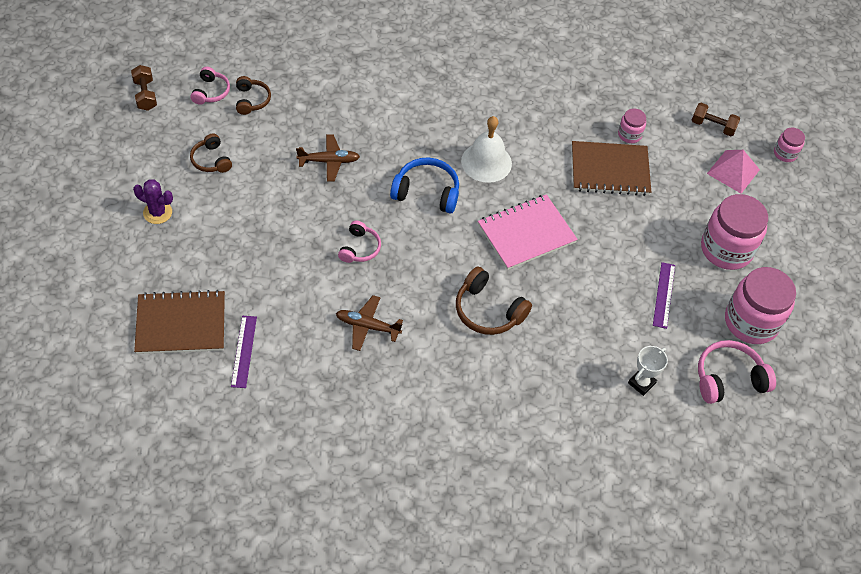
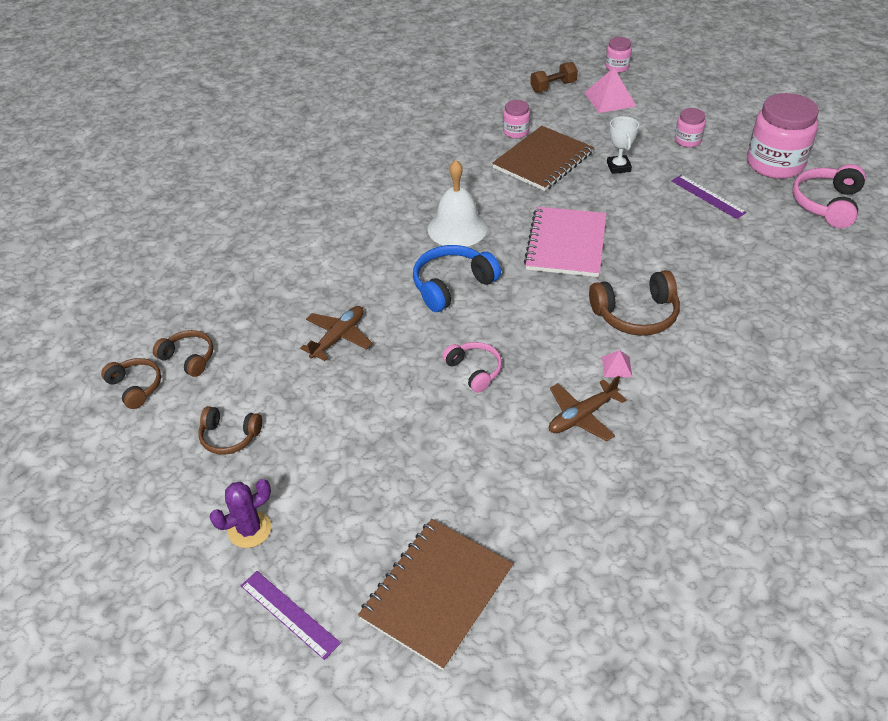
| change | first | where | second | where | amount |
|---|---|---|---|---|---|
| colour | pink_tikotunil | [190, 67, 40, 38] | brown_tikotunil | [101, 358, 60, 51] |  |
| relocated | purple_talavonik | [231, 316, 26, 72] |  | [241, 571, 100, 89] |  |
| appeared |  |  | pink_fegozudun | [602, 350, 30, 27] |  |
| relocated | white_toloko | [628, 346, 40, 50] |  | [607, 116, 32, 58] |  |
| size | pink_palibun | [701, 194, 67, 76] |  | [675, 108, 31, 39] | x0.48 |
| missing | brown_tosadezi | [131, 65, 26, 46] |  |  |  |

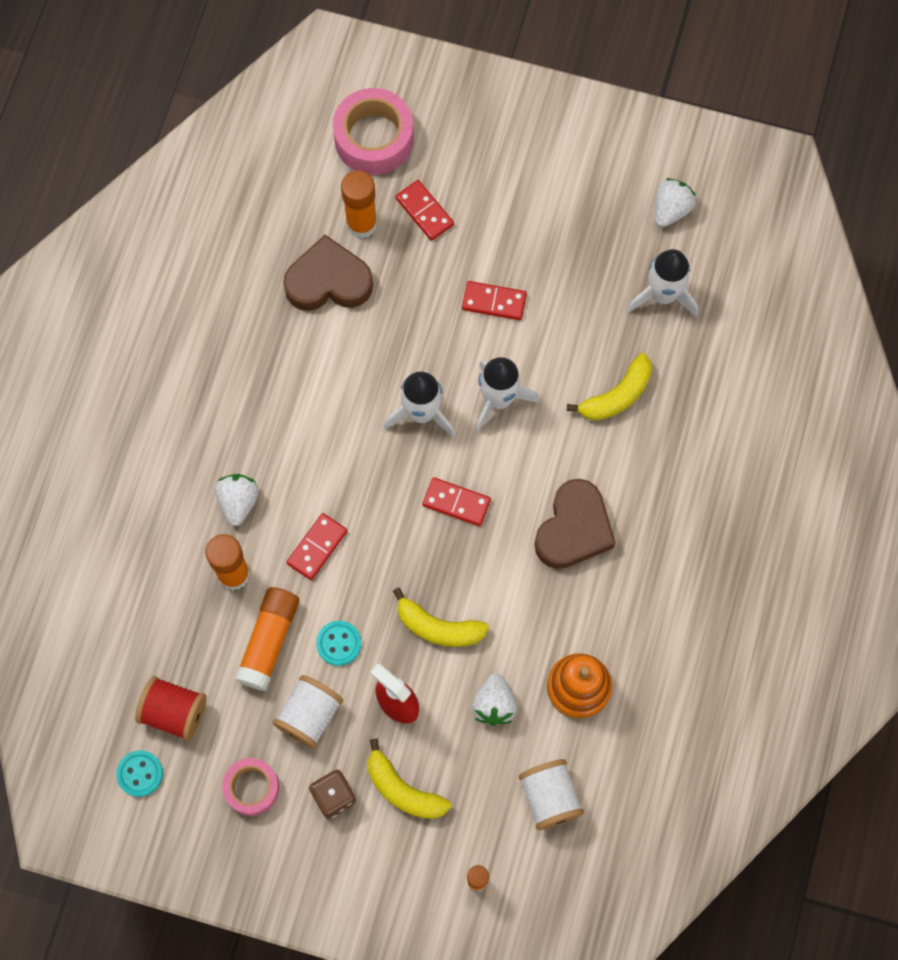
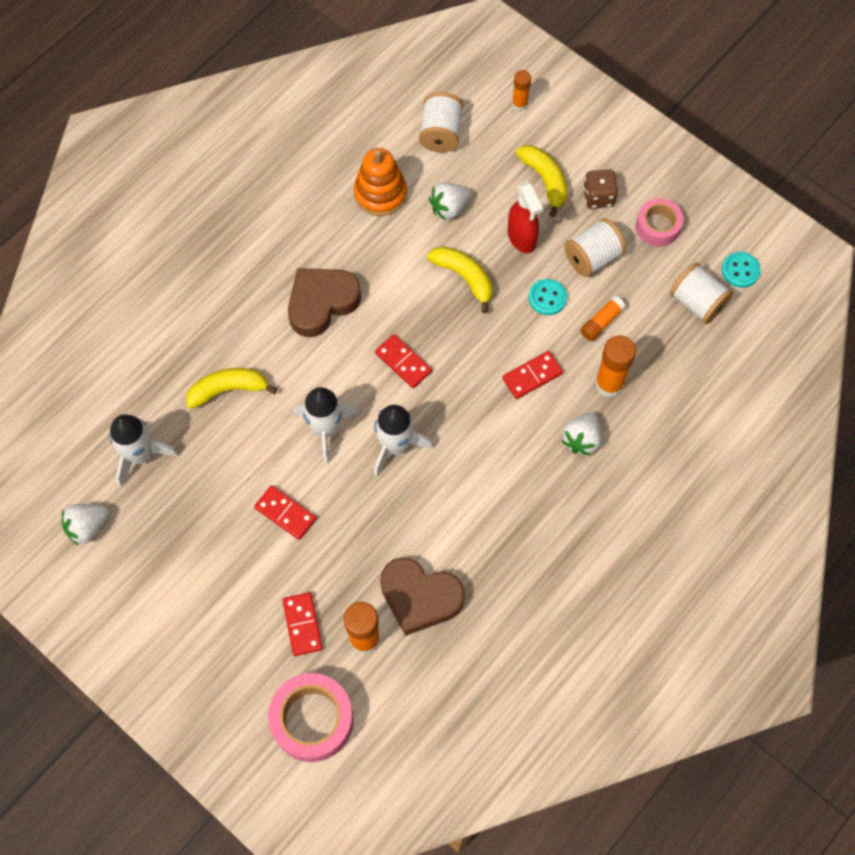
| change | first | where | second | where | amount |
|---|---|---|---|---|---|
| spun | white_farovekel | [472, 673, 45, 53] |  | [429, 182, 42, 38] | 150 degrees counterclockwise |
| size | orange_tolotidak | [235, 587, 64, 104] |  | [580, 296, 46, 45] | x0.60 |
| colour | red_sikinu | [135, 676, 71, 65] | white_sikinu | [670, 262, 63, 62] |  |

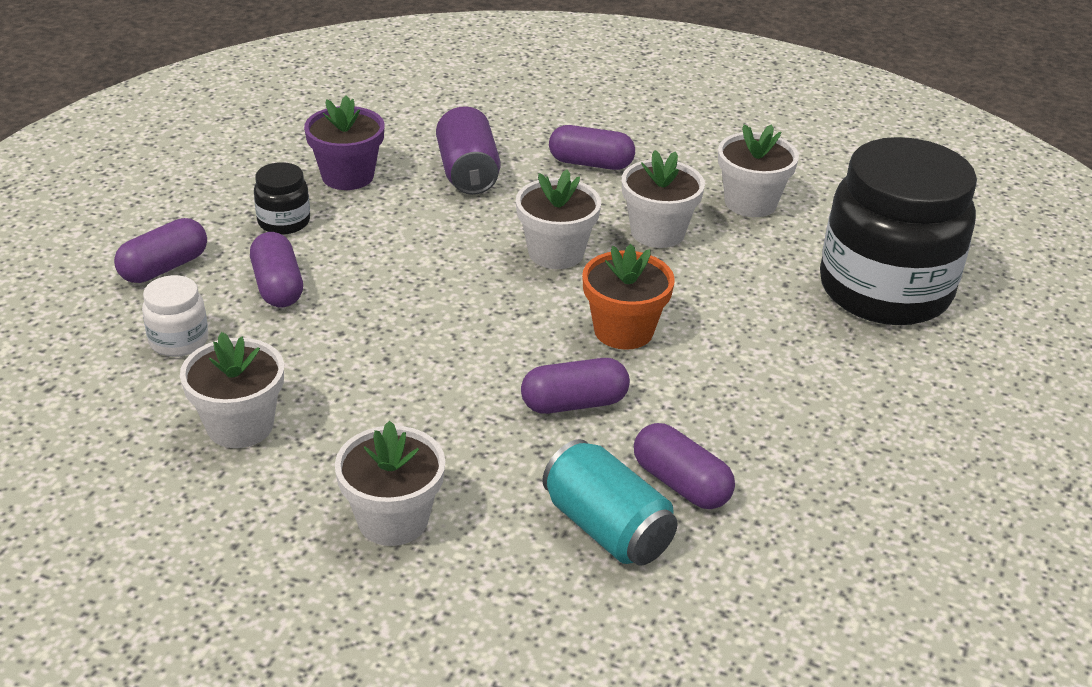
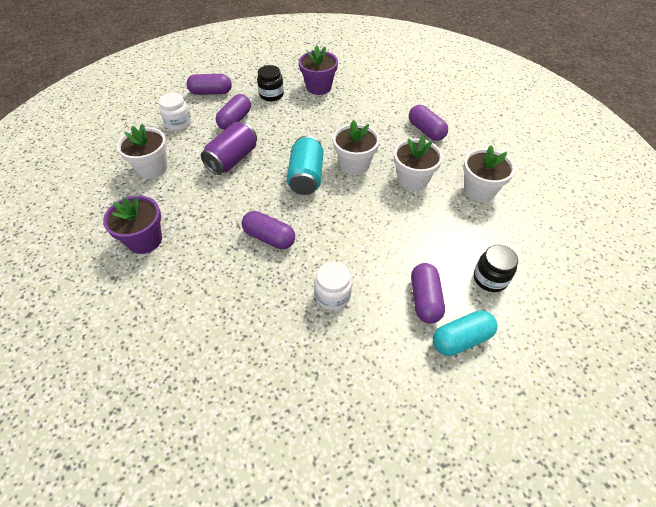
| change | first | where | second | where | amount |
|---|---|---|---|---|---|
| colour | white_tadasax | [335, 420, 110, 126] | purple_tadasax | [103, 195, 59, 59] |  |
| relocated | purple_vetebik | [436, 106, 64, 89] |  | [201, 122, 56, 53] |  |
| relocated | turquoise_vetebik | [542, 439, 136, 127] |  | [287, 136, 36, 59] |  |
| appeared |  |  | white_palibun | [314, 262, 38, 48] |  |
| relocated | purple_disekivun | [634, 423, 101, 86] |  | [411, 263, 34, 60] |  |
| appeared |  |  | turquoise_disekivun | [433, 310, 64, 46] |  |
| size | black_palibun | [820, 137, 157, 188] |  | [474, 245, 44, 47] | x0.41 |
| missing | orange_tadasax | [582, 244, 93, 106] |  |  |  |

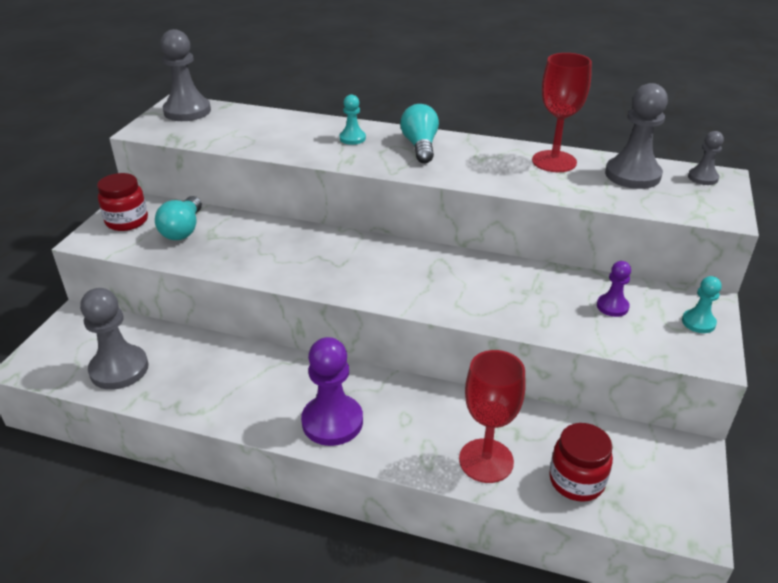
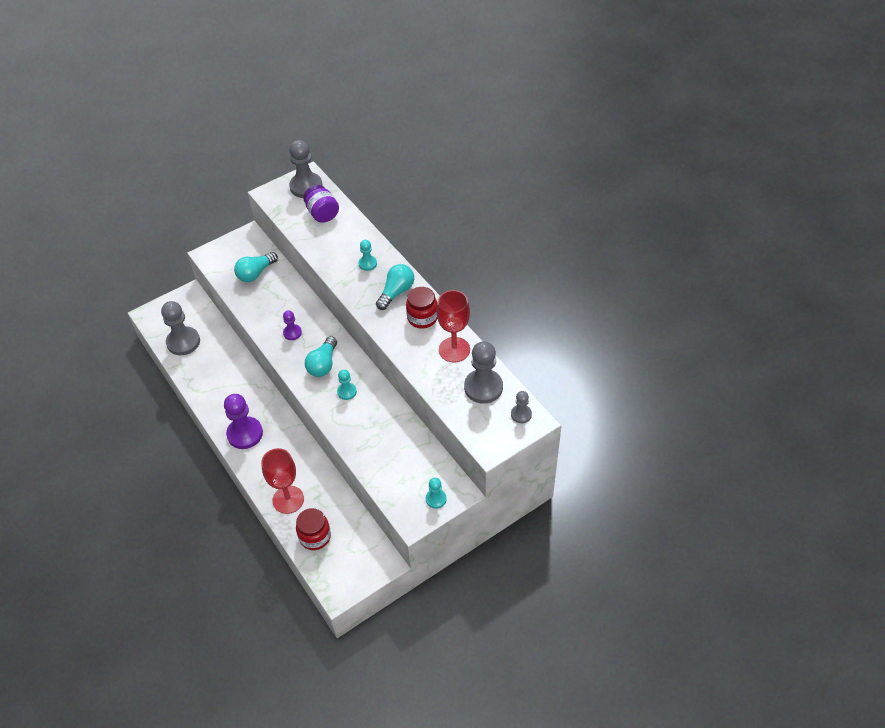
| change | first | where | second | where | amount |
|---|---|---|---|---|---|
| relocated | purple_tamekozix | [597, 261, 34, 56] |  | [283, 310, 19, 30] |  |
| appeared |  |  | purple_palibun | [303, 185, 36, 38] |  |
| appeared |  |  | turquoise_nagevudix | [305, 336, 32, 41] |  |
| appeared |  |  | turquoise_tamekozix | [337, 370, 20, 30] |  |
| relocated | red_palibun | [97, 173, 51, 58] |  | [406, 287, 31, 42] |  |

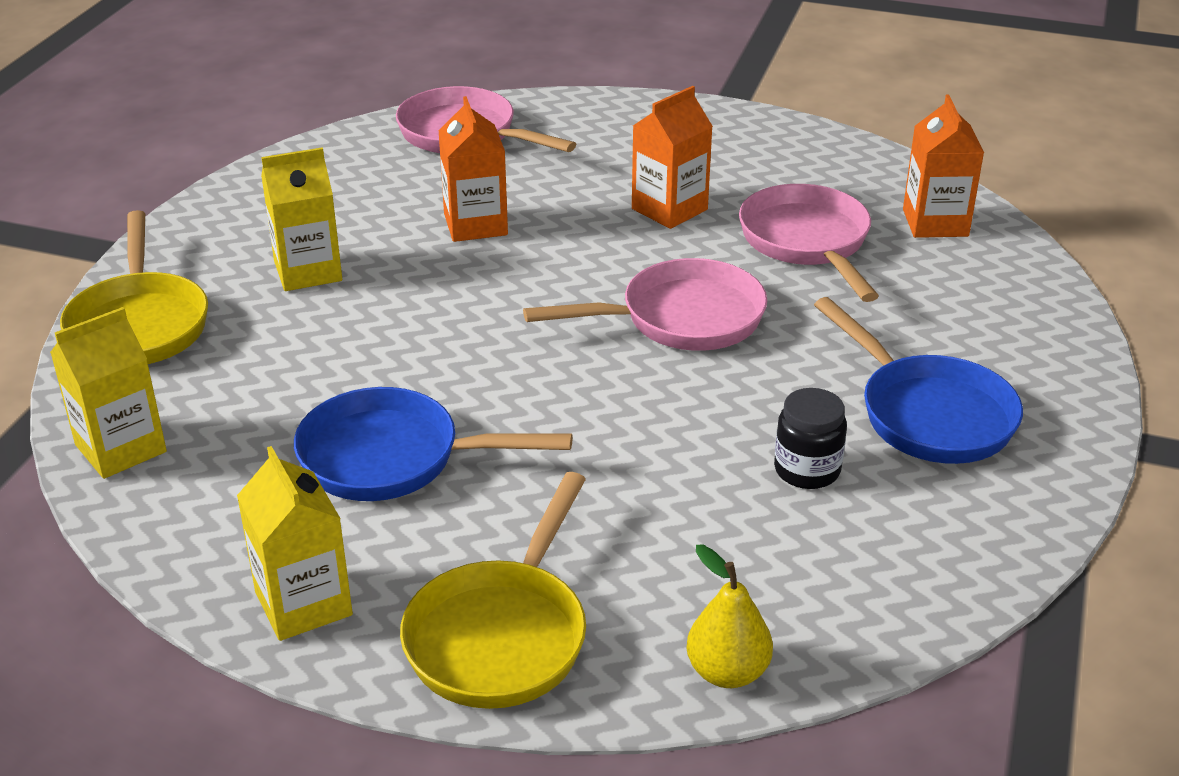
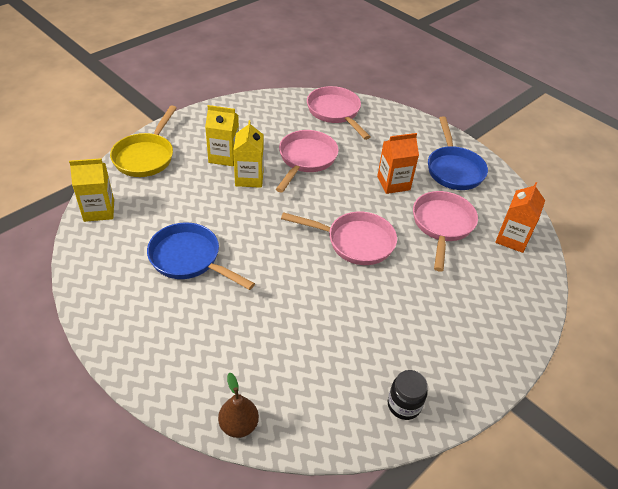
| change | first | where | second | where | amount |
|---|---|---|---|---|---|
| colour | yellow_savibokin | [686, 545, 87, 143] | brown_savibokin | [218, 372, 41, 66] |  |
| relocated | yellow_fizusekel | [237, 446, 116, 195] |  | [233, 120, 31, 68] |  |
| exchanged | orange_fizusekel | [439, 96, 69, 146] | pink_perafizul | [276, 130, 63, 63] |  |
| relocated | black_palibun | [774, 388, 73, 101] |  | [388, 370, 40, 50] |  |
| relocated | blue_perafizul | [814, 297, 209, 167] |  | [428, 116, 60, 74] |  |
| missing | yellow_perafizul | [400, 472, 186, 237] |  |  |  |

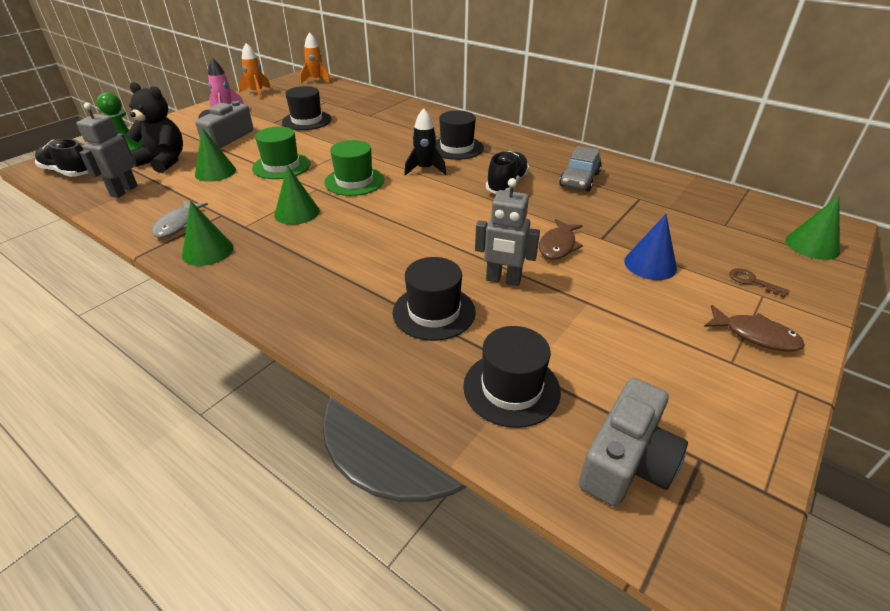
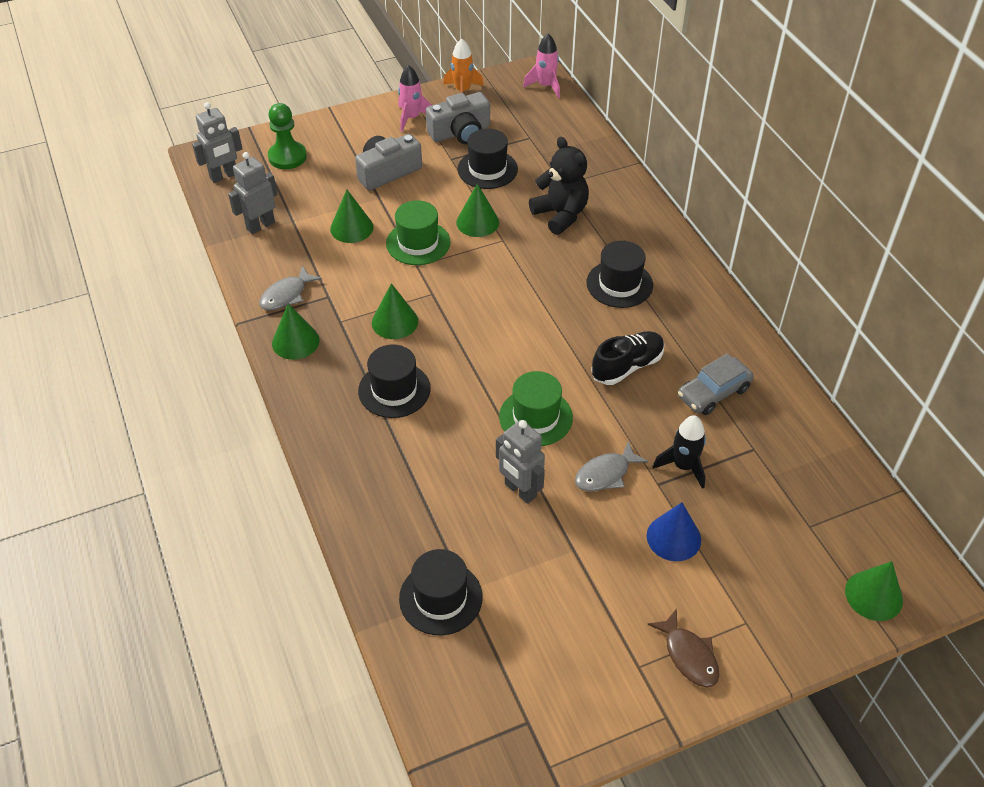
| change | first | where | second | where | amount |
|---|---|---|---|---|---|
| exchanged | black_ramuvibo | [35, 139, 54, 38] | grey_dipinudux | [192, 102, 50, 81] |  |
| relocated | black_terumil | [392, 257, 84, 84] |  | [358, 344, 73, 74] |  |
| relocated | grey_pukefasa | [579, 378, 109, 129] |  | [426, 92, 64, 52] |  |
| appeared |  |  | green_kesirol | [456, 183, 43, 54] |  |
| relocated | green_terumil | [324, 140, 60, 56] |  | [499, 371, 74, 75] |  |
| colour | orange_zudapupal | [300, 32, 31, 52] | pink_zudapupal | [523, 33, 37, 65] |  |
| relocated | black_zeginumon | [126, 82, 57, 91] |  | [529, 137, 60, 98] |  |
| colour | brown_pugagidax | [539, 219, 44, 41] | grey_pugagidax | [575, 441, 73, 51] |  |
| relocated | black_zudapupal | [404, 108, 42, 68] |  | [653, 415, 53, 74] |  |
| missing | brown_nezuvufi | [729, 268, 60, 30] |  |  |  |

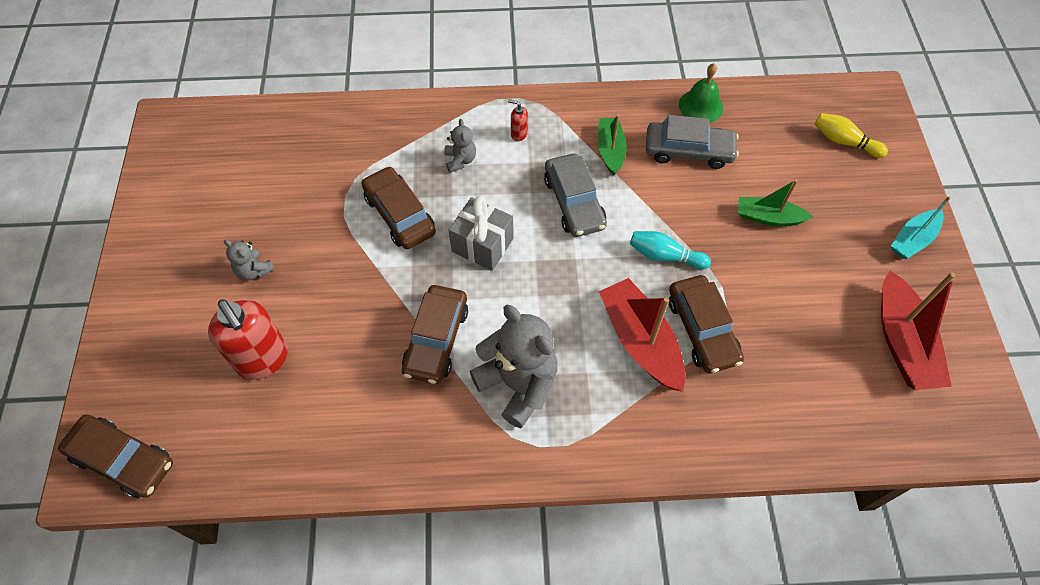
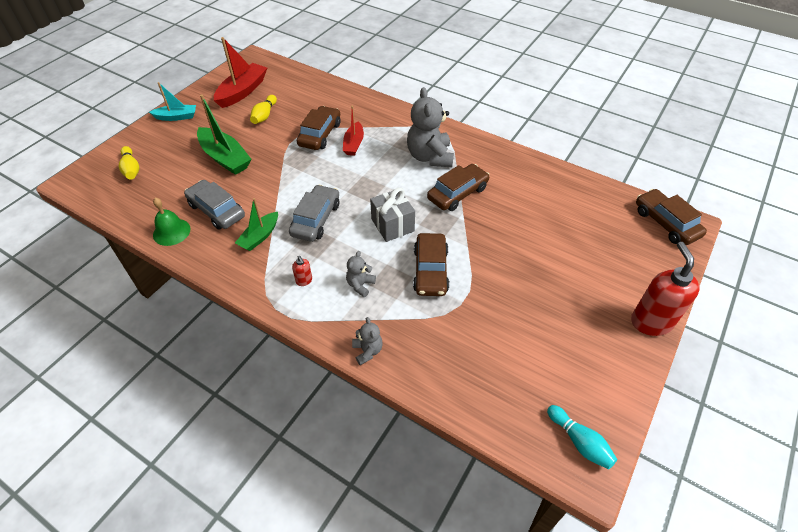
| change | first | where | second | where | amount |
|---|---|---|---|---|---|
| size | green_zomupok | [738, 179, 75, 47] |  | [197, 94, 54, 81] | x1.61 |
| appeared |  |  | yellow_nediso | [250, 95, 27, 29] |  |
| size | red_zomupok | [599, 278, 87, 114] |  | [343, 106, 21, 50] | x0.62 |
| relocated | grey_zeginumon | [224, 240, 51, 40] |  | [352, 317, 31, 48] |  |
| relocated | turquoise_nediso | [630, 231, 81, 38] |  | [547, 405, 70, 64] |  |
| relocated | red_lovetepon | [208, 299, 80, 81] |  | [631, 242, 69, 94] |  |

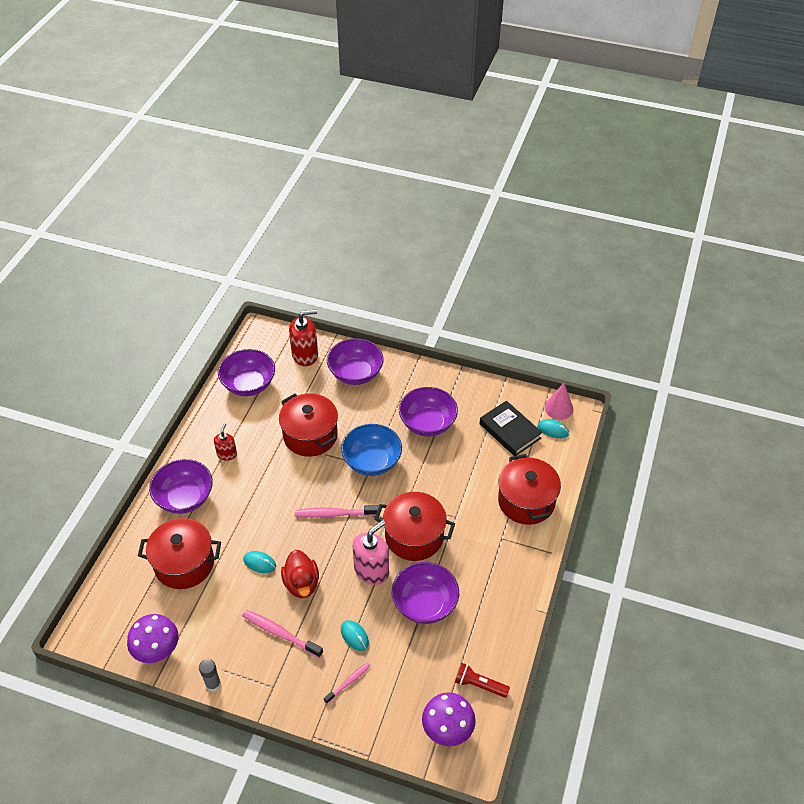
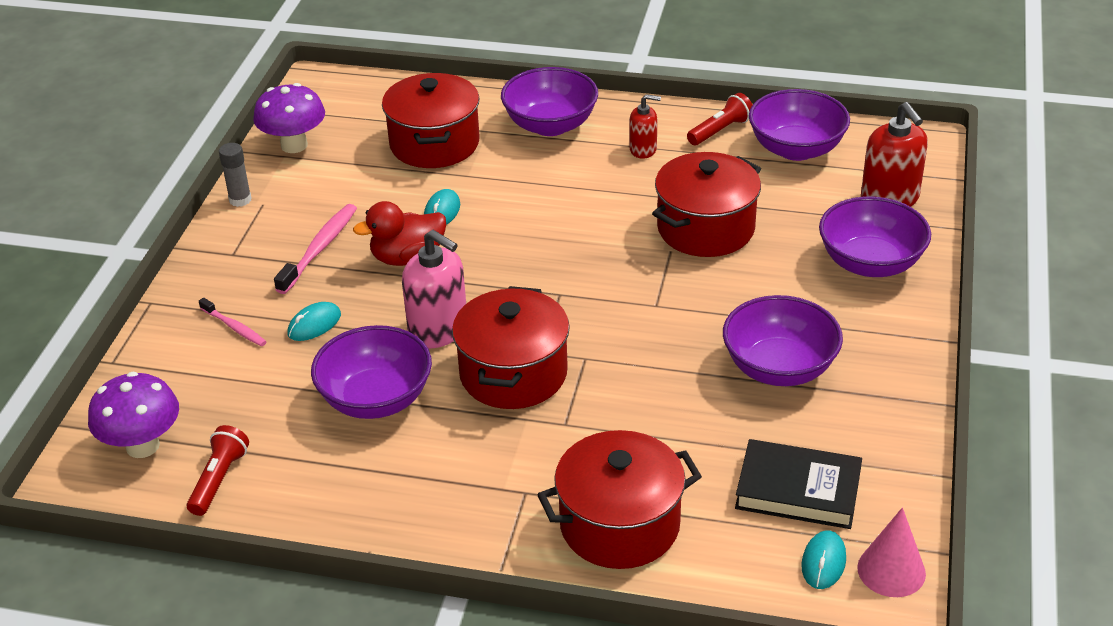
| change | first | where | second | where | amount |
|---|---|---|---|---|---|
| appeared |  |  | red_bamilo | [687, 93, 66, 52] |  |
| spun | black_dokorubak | [479, 401, 63, 55] |  | [735, 439, 127, 90] | 60 degrees clockwise |
| missing | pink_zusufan | [295, 505, 84, 12] |  |  |  |
| missing | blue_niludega | [341, 424, 61, 52] |  |  |  |

